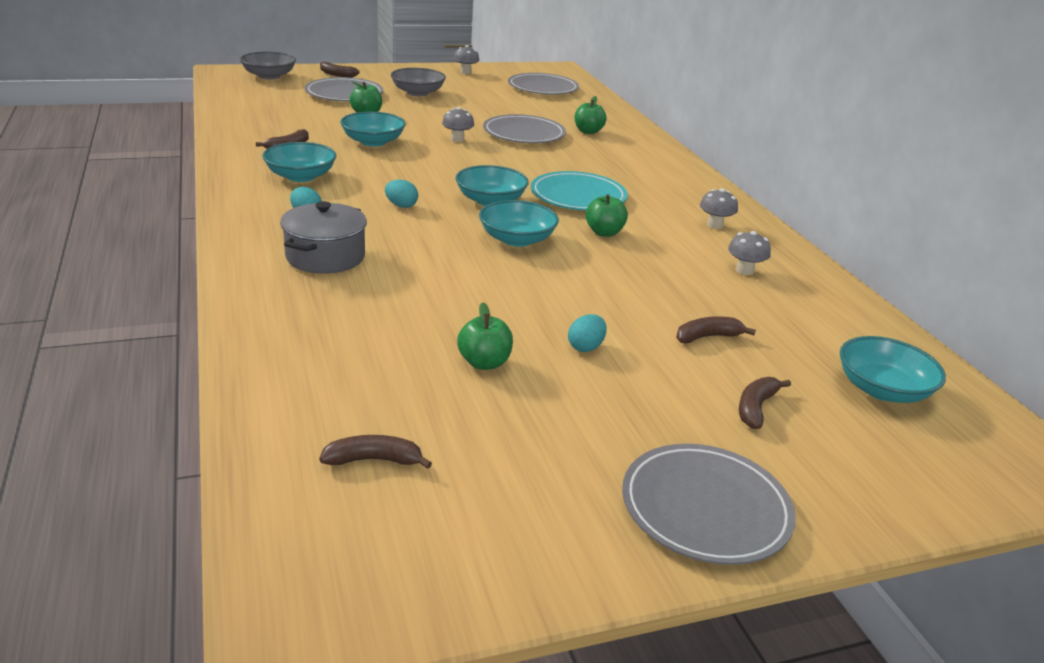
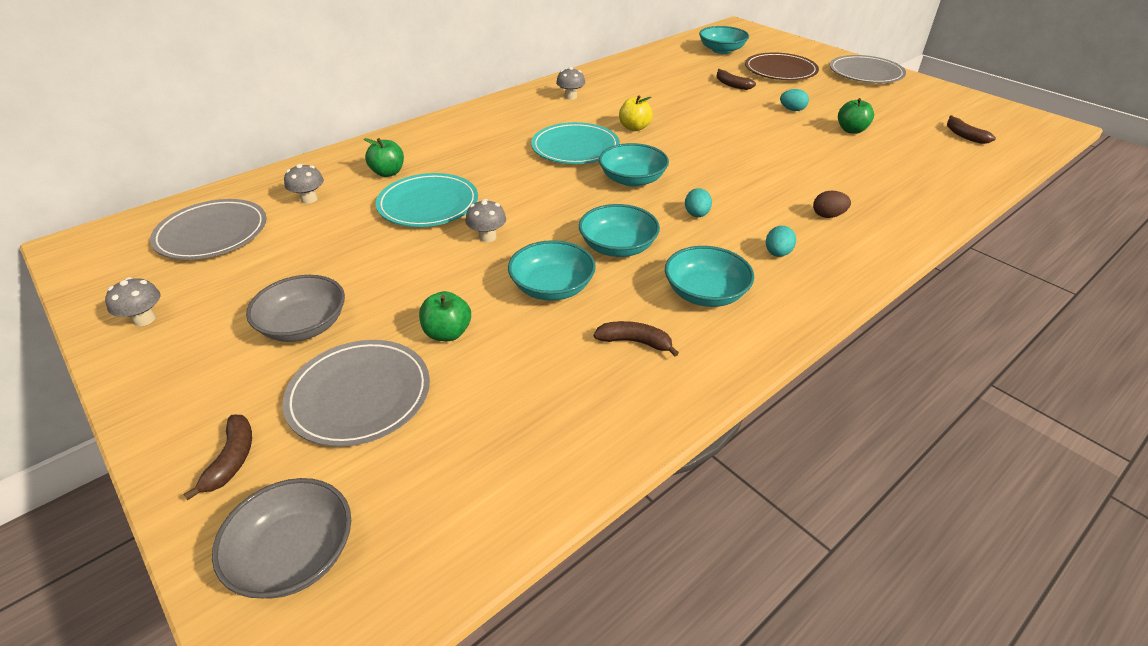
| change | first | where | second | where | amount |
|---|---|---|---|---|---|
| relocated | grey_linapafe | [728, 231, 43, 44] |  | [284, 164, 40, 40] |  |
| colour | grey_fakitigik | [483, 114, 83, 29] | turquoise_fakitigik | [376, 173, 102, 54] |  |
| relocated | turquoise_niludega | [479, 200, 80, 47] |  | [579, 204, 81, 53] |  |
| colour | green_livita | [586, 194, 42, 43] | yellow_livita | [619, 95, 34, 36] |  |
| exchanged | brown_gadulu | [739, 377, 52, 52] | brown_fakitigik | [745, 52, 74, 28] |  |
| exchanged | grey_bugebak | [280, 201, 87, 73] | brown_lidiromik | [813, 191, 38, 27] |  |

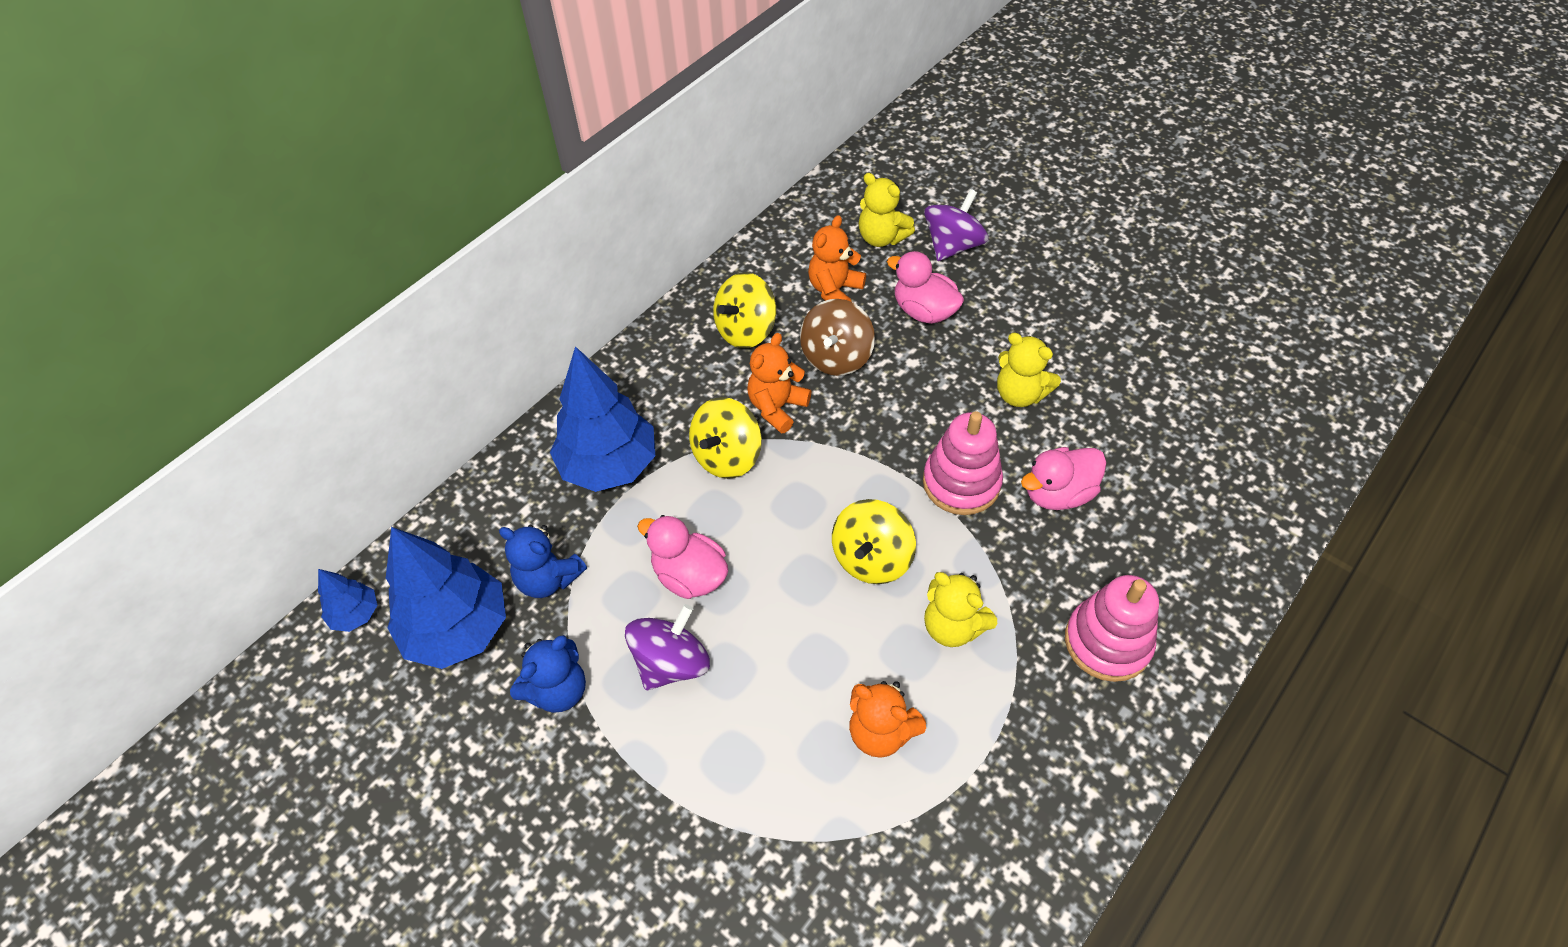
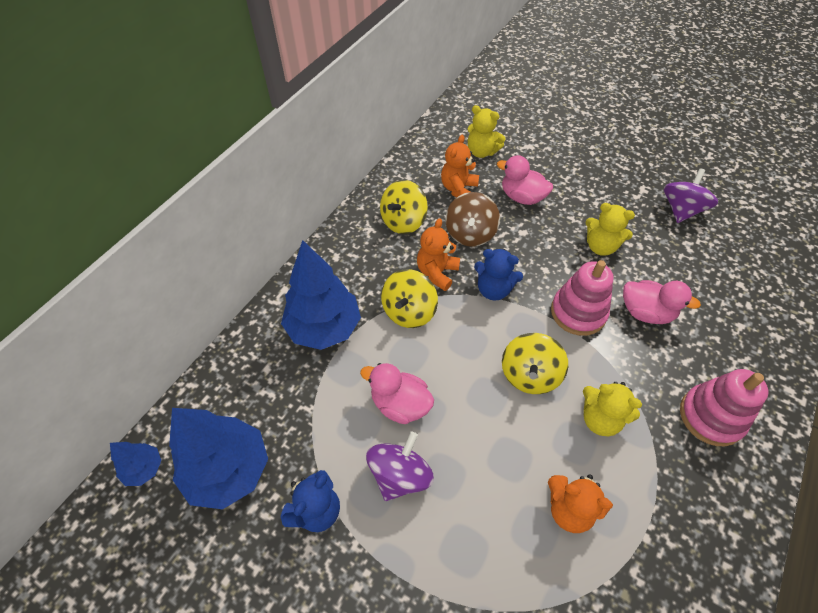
| change | first | where | second | where | amount |
|---|---|---|---|---|---|
| relocated | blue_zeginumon | [499, 525, 88, 73] |  | [474, 248, 49, 52] |  |
| spun | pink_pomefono | [1021, 447, 86, 63] |  | [623, 280, 78, 44] | 120 degrees counterclockwise |
| relocated | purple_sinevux | [924, 189, 64, 72] |  | [664, 168, 54, 55] |  |

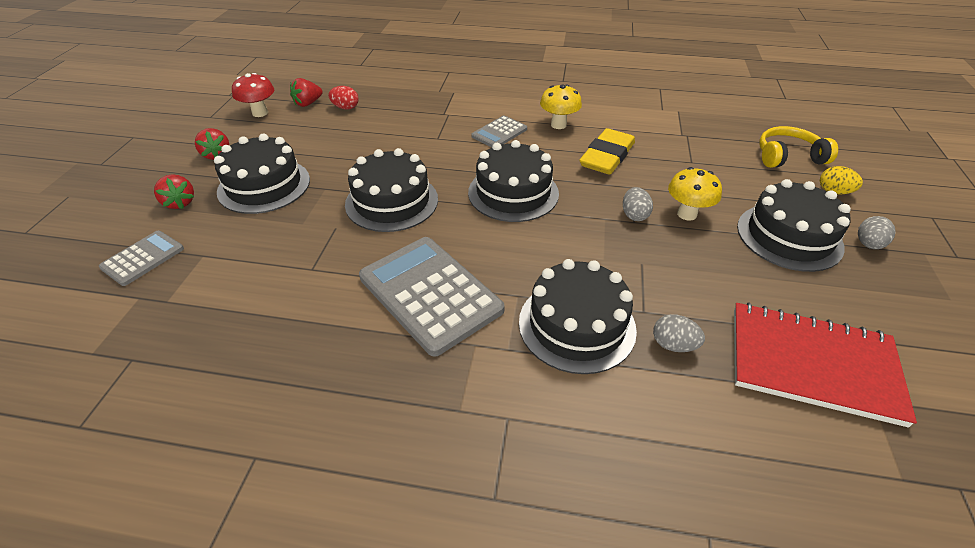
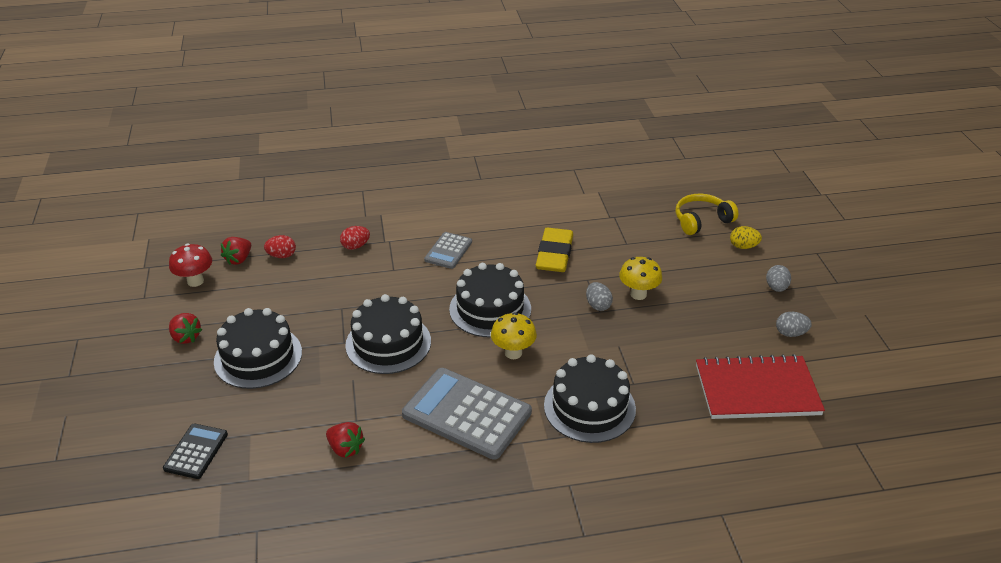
| change | first | where | second | where | amount |
|---|---|---|---|---|---|
| colour | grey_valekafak | [99, 231, 85, 55] | black_valekafak | [163, 424, 65, 55] |  |
| relocated | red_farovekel | [154, 174, 40, 35] |  | [326, 422, 39, 36] |  |
| appeared |  |  | red_lidiromik | [340, 226, 30, 24] |  |
| relocated | yellow_linapafe | [540, 84, 42, 45] |  | [491, 312, 46, 47] |  |
| relocated | grey_lidiromik | [653, 314, 52, 38] |  | [776, 312, 36, 25] |  |
| missing | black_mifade | [737, 179, 114, 93] |  |  |  |

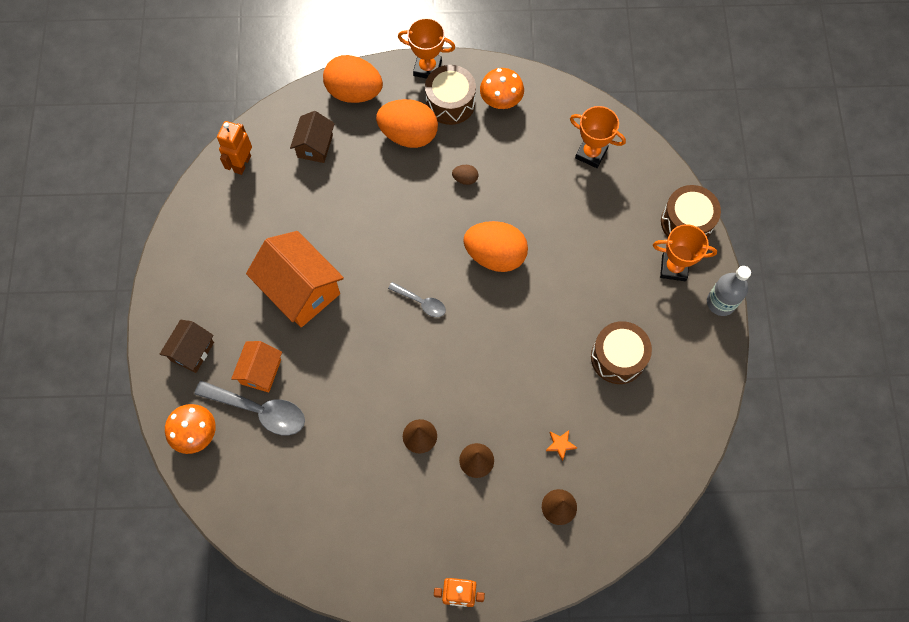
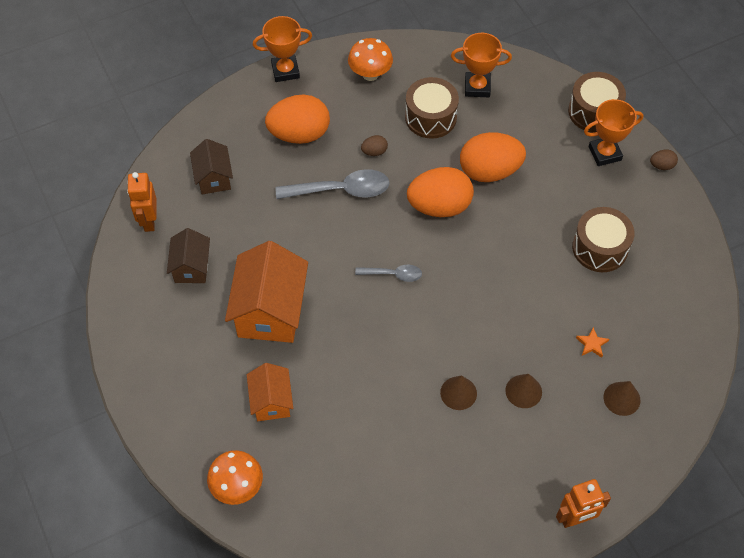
| change | first | where | second | where | amount |
|---|---|---|---|---|---|
| relocated | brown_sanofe | [159, 320, 55, 53] |  | [167, 228, 43, 55] |  |
| spun | orange_sanofe | [246, 231, 98, 97] |  | [225, 241, 83, 102] | 75 degrees clockwise |
| relocated | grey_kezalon | [194, 380, 111, 55] |  | [276, 169, 114, 30] |  |
| relocated | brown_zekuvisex | [425, 65, 51, 60] |  | [405, 77, 54, 62] |  |
| relocated | orange_lidiromik | [323, 55, 60, 48] |  | [460, 132, 66, 50] |  |
| exchanged | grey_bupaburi | [707, 266, 44, 50] | brown_lidiromik | [650, 150, 28, 20] |  |

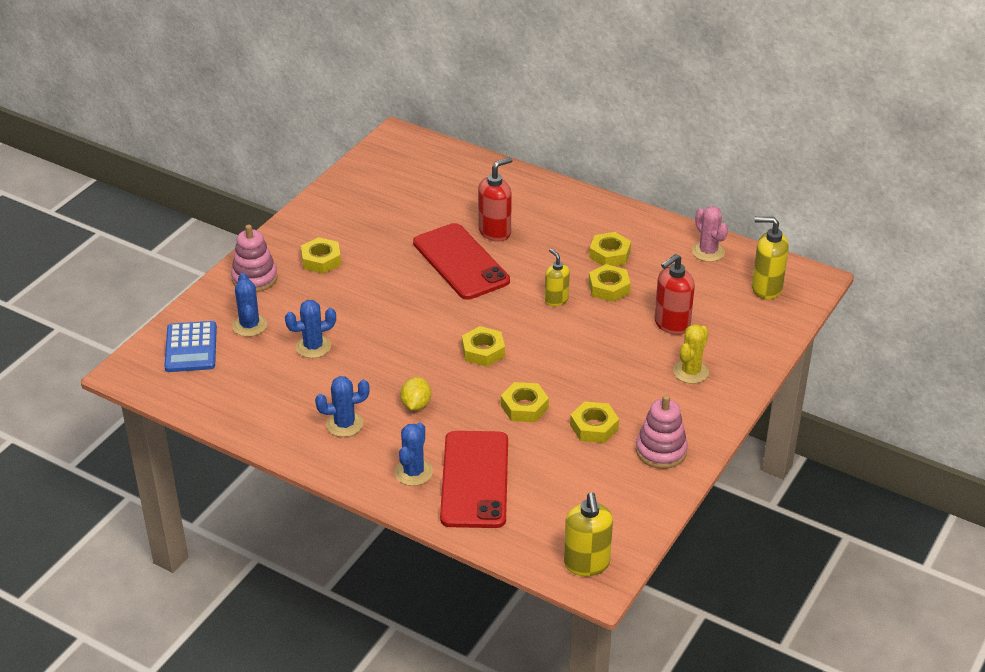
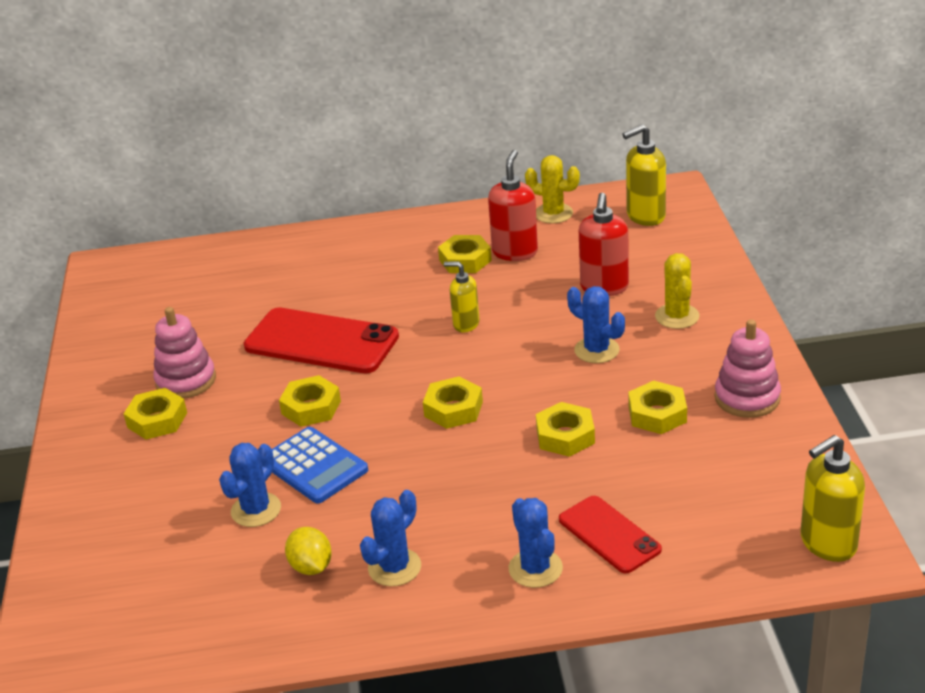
| change | first | where | second | where | amount |
|---|---|---|---|---|---|
| relocated | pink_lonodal | [231, 224, 47, 68] |  | [153, 307, 63, 92] |  |
| relocated | blue_valekafak | [164, 321, 53, 51] |  | [272, 427, 96, 76] |  |
| relocated | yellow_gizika | [588, 264, 43, 38] |  | [279, 375, 62, 52] |  |
| relocated | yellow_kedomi | [400, 377, 31, 34] |  | [285, 527, 47, 48] |  |
| relocated | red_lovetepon | [478, 157, 34, 84] |  | [488, 150, 50, 111] |  |
| colour | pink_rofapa | [692, 206, 36, 56] | yellow_rofapa | [525, 155, 55, 68] |  |
| size | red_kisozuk | [440, 431, 68, 97] |  | [559, 496, 103, 78] | x0.59 |
| relocated | blue_rofapa | [232, 273, 35, 64] |  | [567, 286, 58, 77] |  |
| spun | yellow_lovetepon | [564, 492, 49, 84] |  | [801, 435, 64, 127] | 105 degrees clockwise |

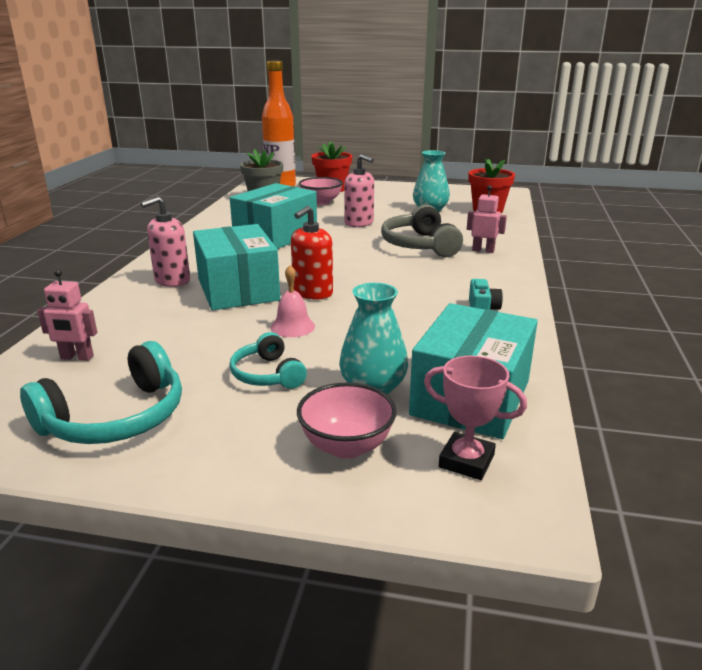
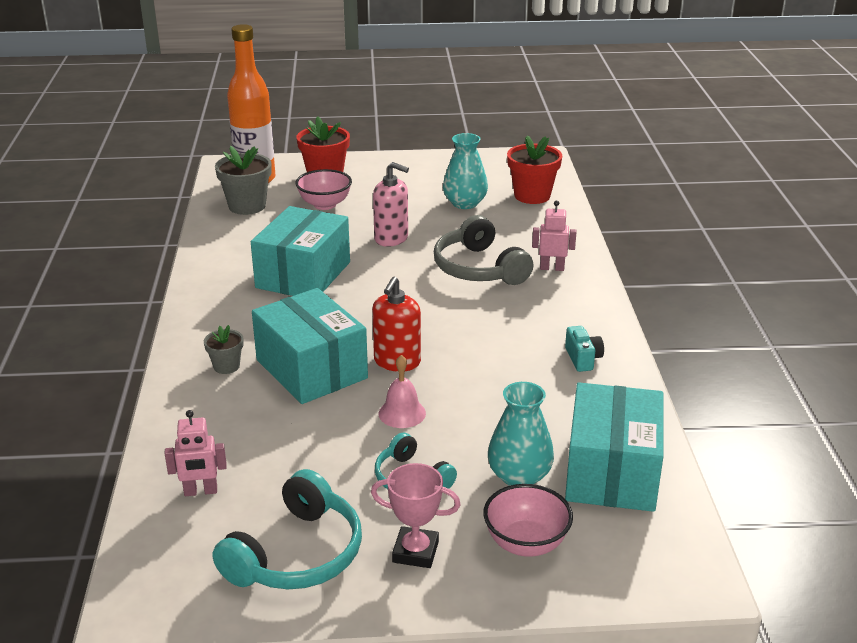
| change | first | where | second | where | amount |
|---|---|---|---|---|---|
| exchanged | pink_lovetepon | [141, 196, 49, 91] | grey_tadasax | [204, 325, 40, 49] |  |
| relocated | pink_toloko | [424, 356, 103, 124] |  | [371, 463, 90, 105] |  |

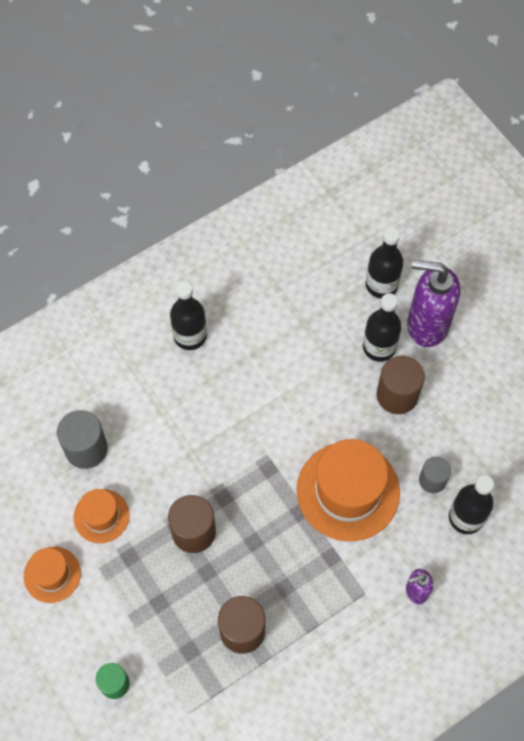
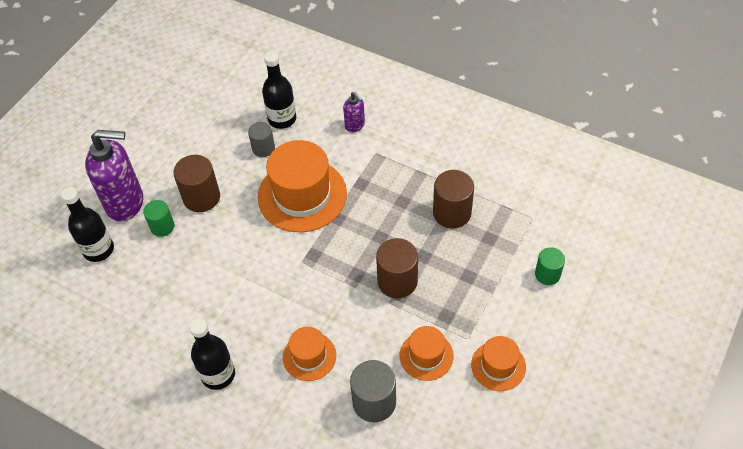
| change | first | where | second | where | amount |
|---|---|---|---|---|---|
| spun | purple_lovetepon | [407, 260, 53, 87] |  | [85, 130, 58, 91] | 75 degrees counterclockwise |
| exchanged | black_bupaburi | [363, 293, 39, 69] | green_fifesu | [143, 200, 32, 37] |  |
| appeared |  |  | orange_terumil | [283, 327, 53, 54] |  |

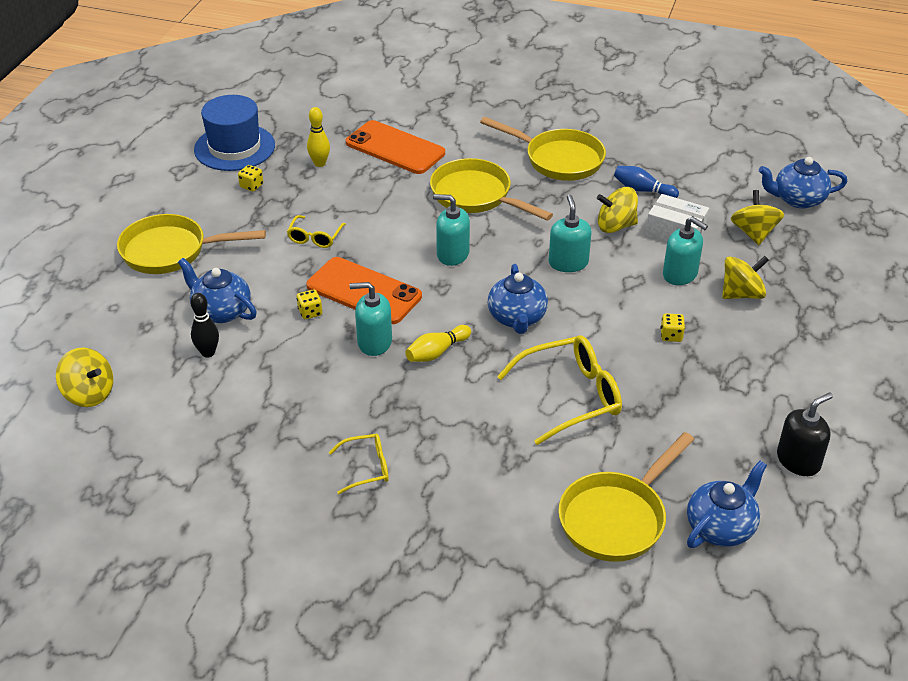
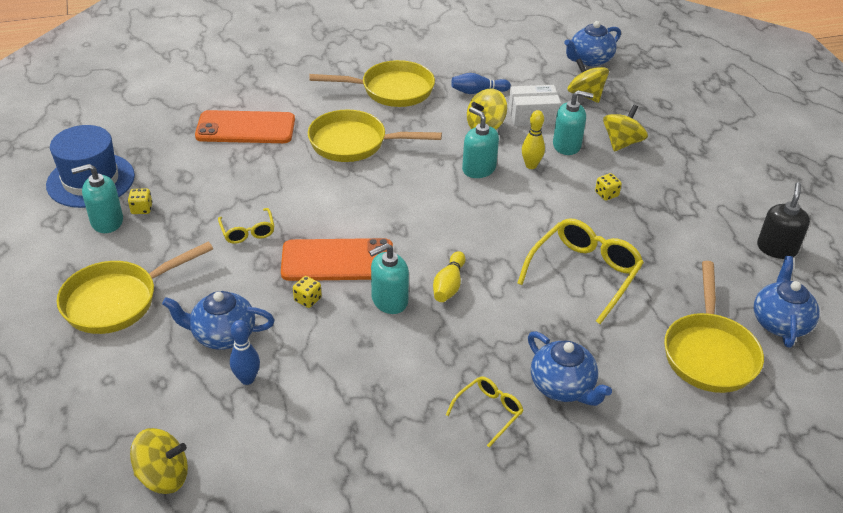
| change | first | where | second | where | amount |
|---|---|---|---|---|---|
| relocated | turquoise_lovetepon | [433, 194, 37, 72] |  | [71, 164, 52, 69] |  |
| colour | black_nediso | [190, 293, 29, 65] | blue_nediso | [230, 320, 30, 65] |  |
| relocated | yellow_nediso | [307, 107, 23, 60] |  | [522, 110, 23, 59] |  |
| relocated | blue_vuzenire | [488, 264, 60, 70] |  | [528, 332, 84, 74] |  |

